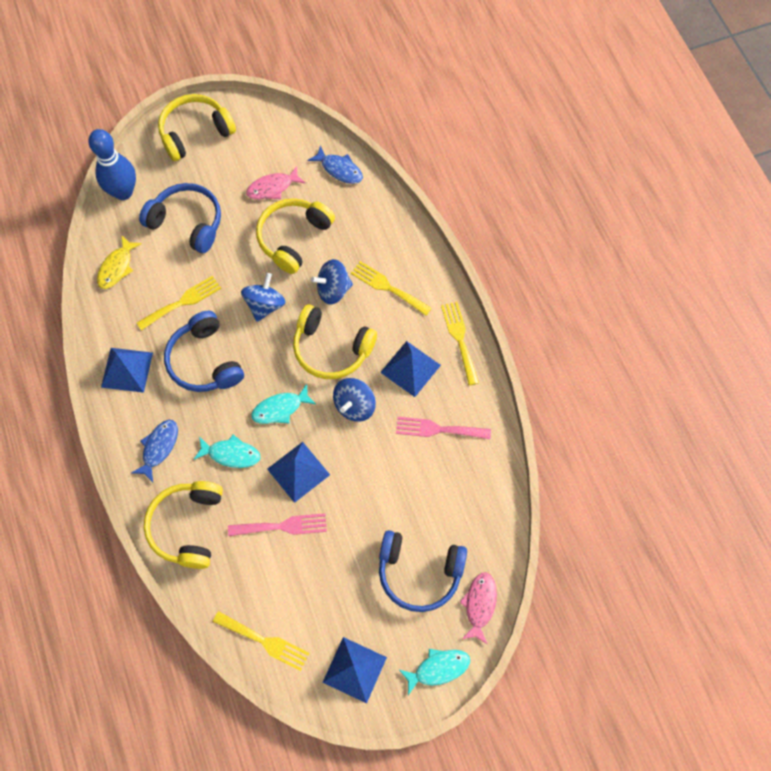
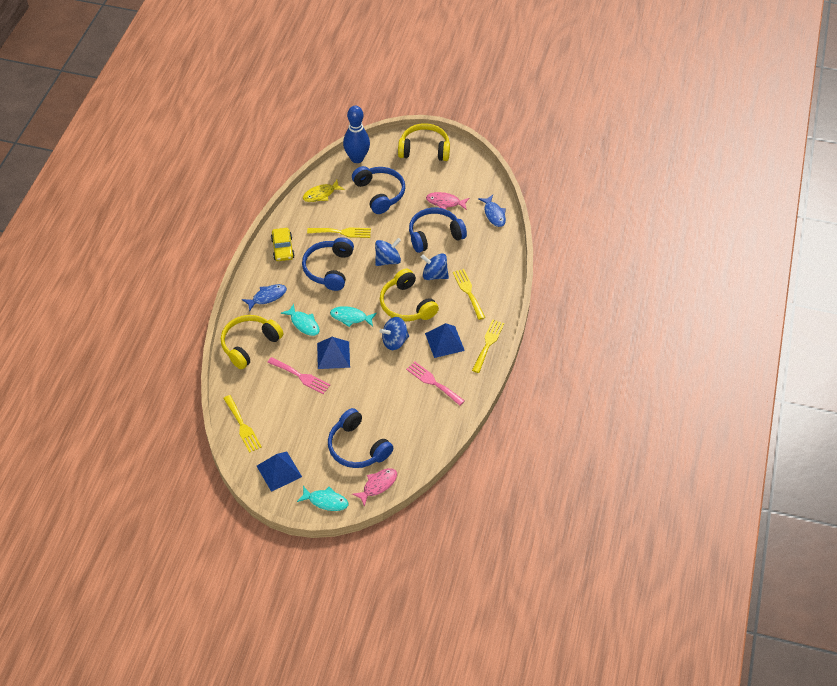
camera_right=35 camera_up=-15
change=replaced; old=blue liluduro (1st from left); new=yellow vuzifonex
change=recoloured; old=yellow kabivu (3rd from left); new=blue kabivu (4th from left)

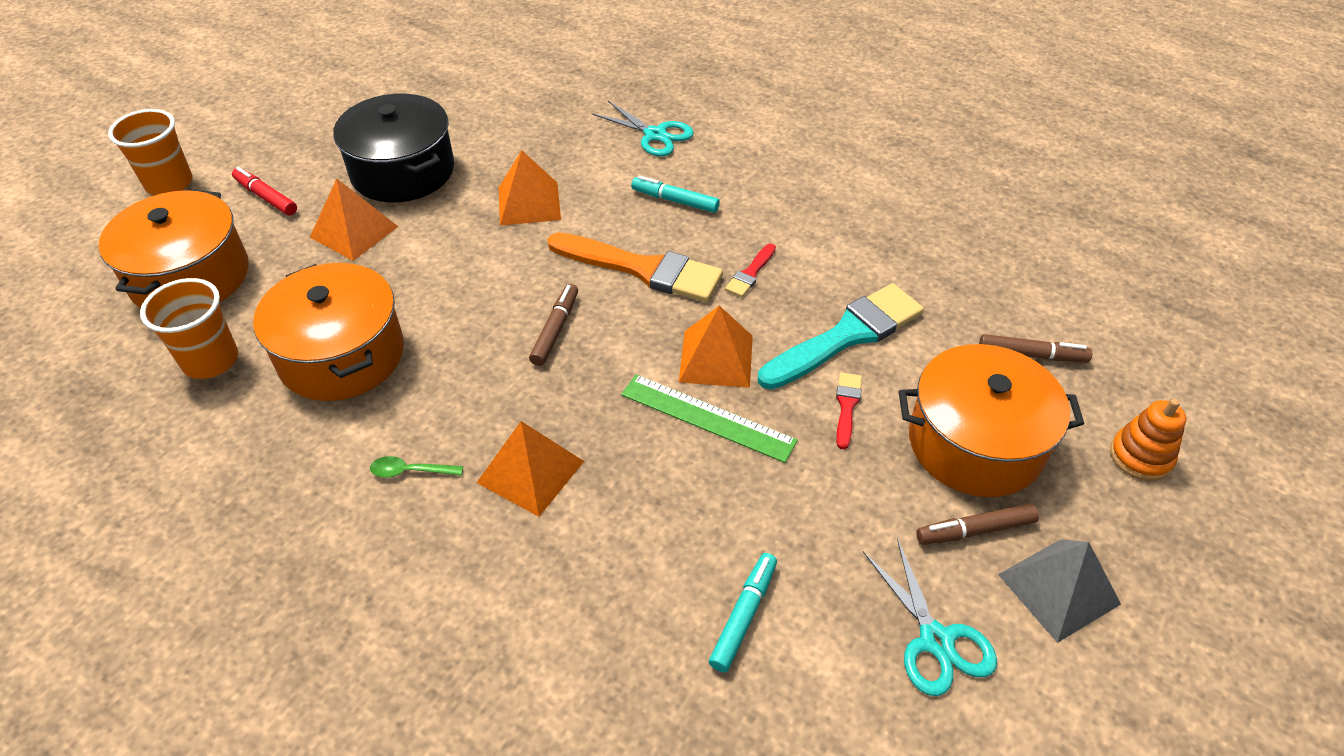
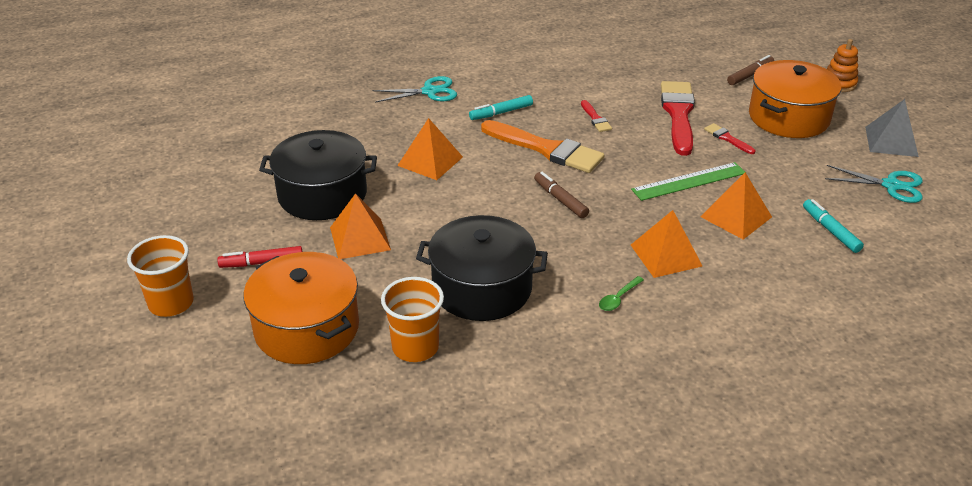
camera_right=-50 camera_up=-10
change=recoloured; old=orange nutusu (2nd from left); new=black nutusu (2nd from left)
change=turned; old=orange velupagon; degrees=60
change=moved; old=orange liluduro (4th from left)
change=recoloured; old=turquoise velupagon; new=red velupagon (2nd from left)
change=removed; old=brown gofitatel (2nd from left)

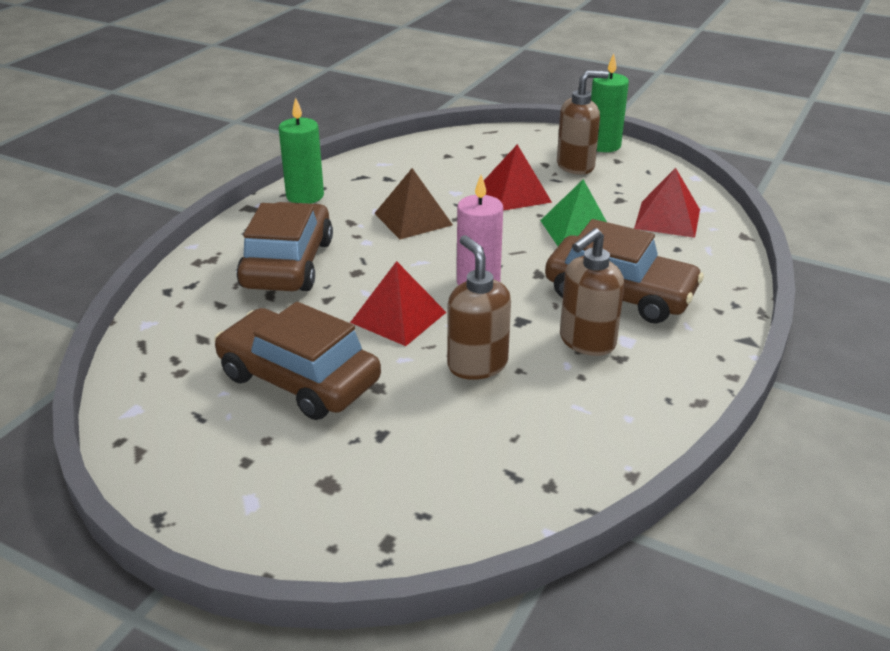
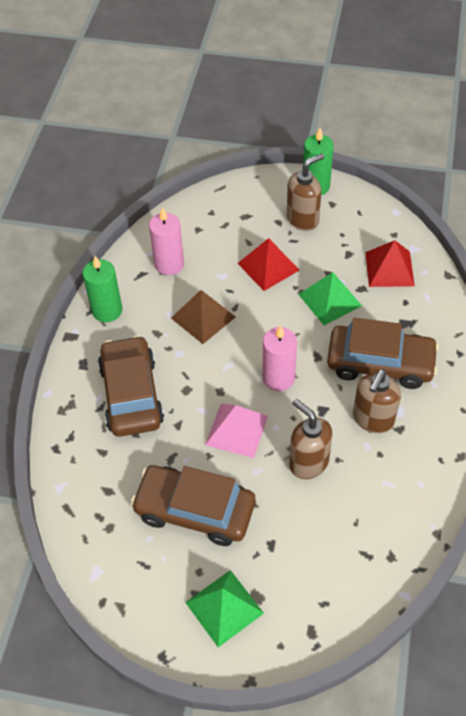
camera_right=-15 camera_up=20
change=recoloured; old=red liluduro (1st from left); new=pink liluduro
change=added; new=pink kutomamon (1st from left)
change=added; new=green liluduro (1st from left)

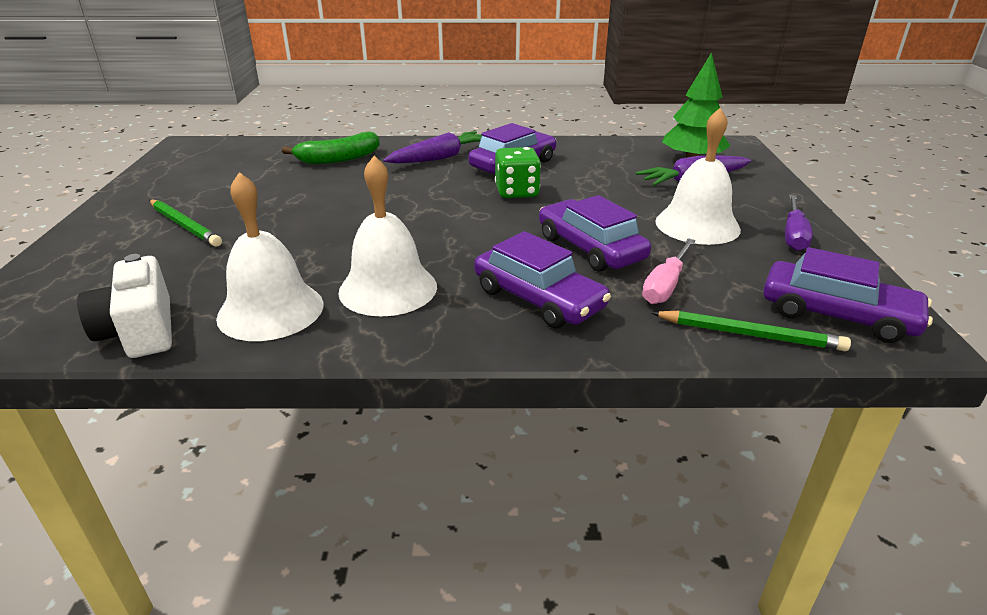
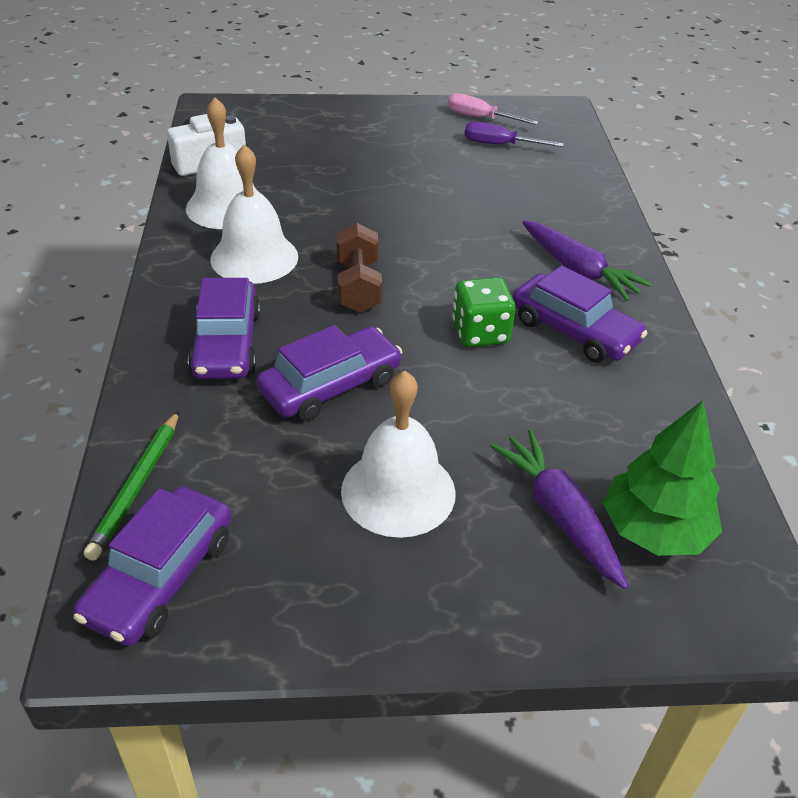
camera_right=85 camera_up=10
change=removed; old=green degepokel (1st from left)
change=removed; old=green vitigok
change=turned; old=purple vuzifonex (2nd from left); degrees=-45
change=moved; old=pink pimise
change=moved; old=purple pimise
change=added; new=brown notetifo

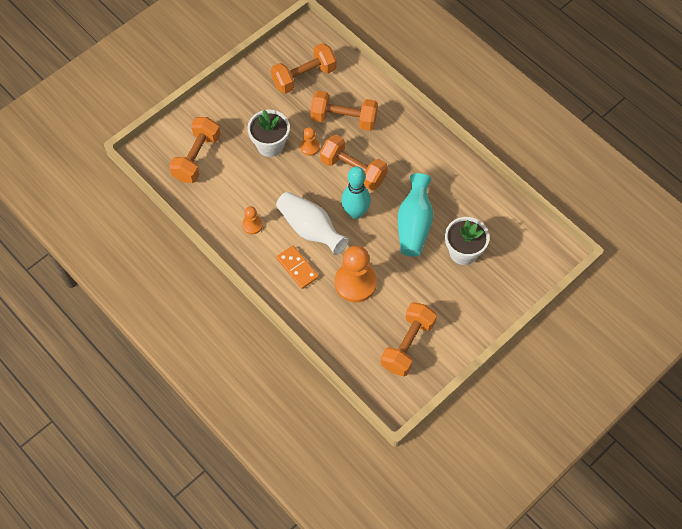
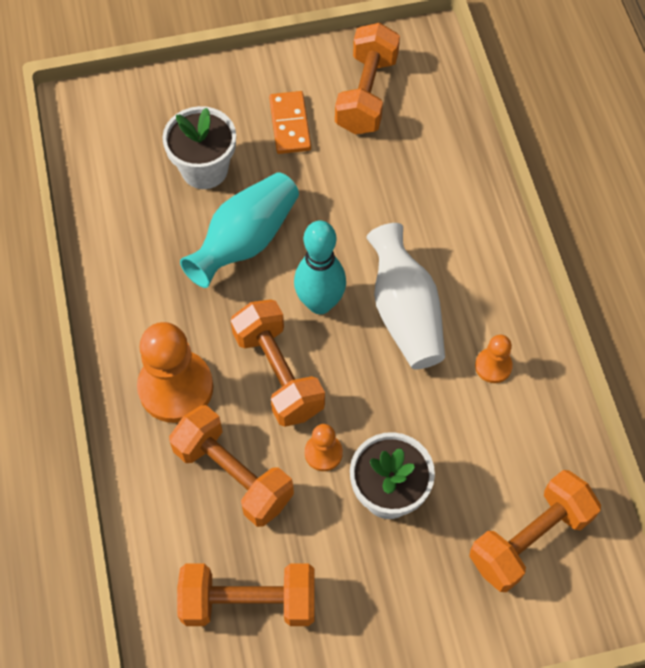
camera_right=-150 camera_up=0
change=moved; old=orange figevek
change=moved; old=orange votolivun (3rd from left in the first image); new=orange votolivun (1st from left)
change=turned; old=orange notetifo (5th from left in the first image); degrees=-45

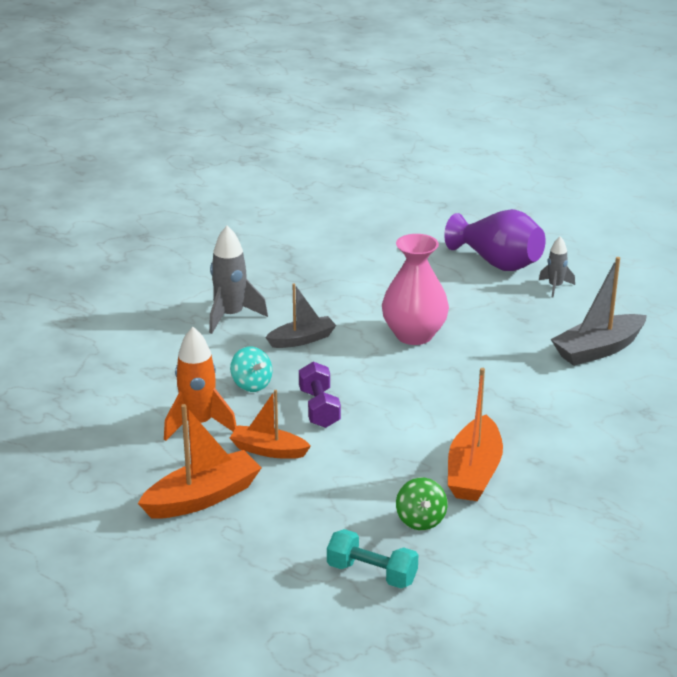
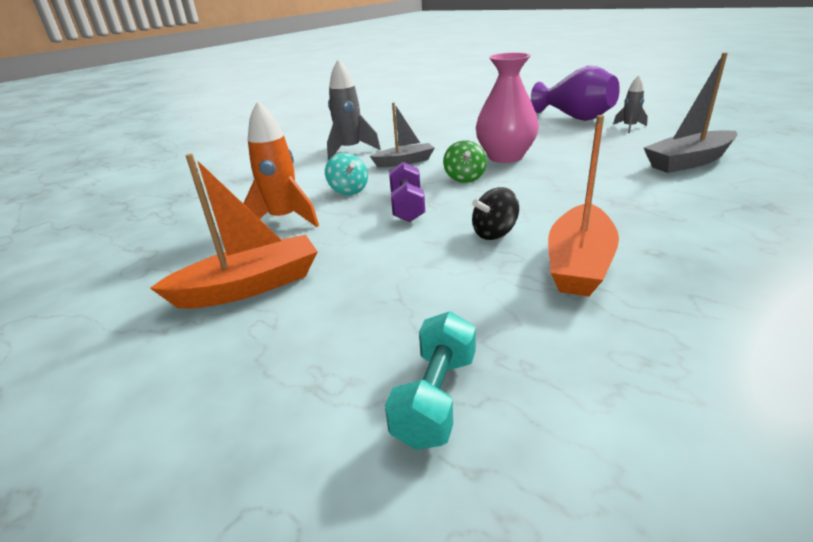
camera_right=10 camera_up=0
change=removed; old=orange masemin (2nd from left)
change=turned; old=turquoise notetifo; degrees=75
change=moved; old=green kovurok
change=added; new=black kovurok

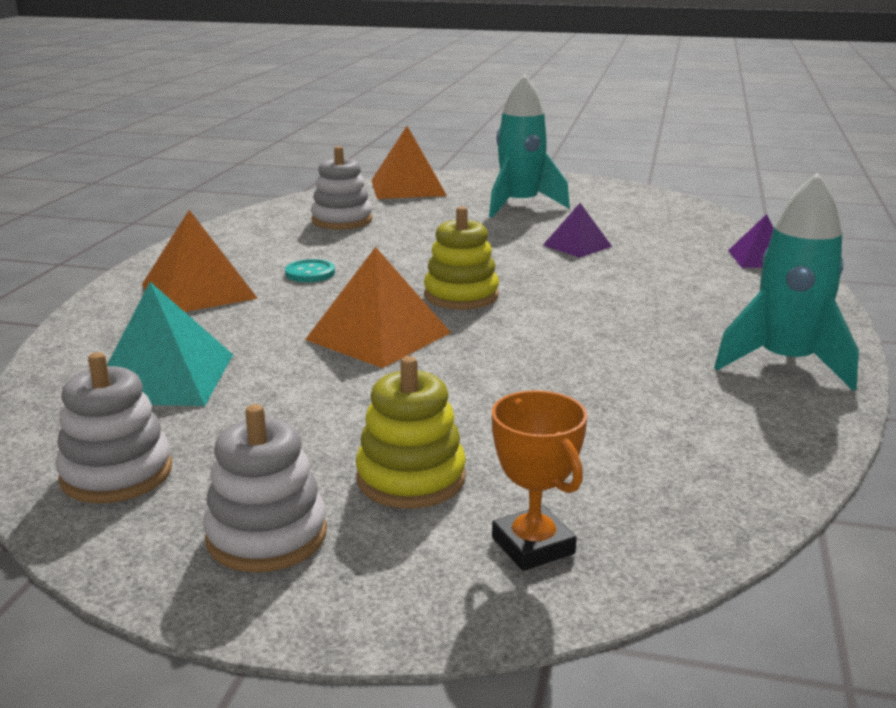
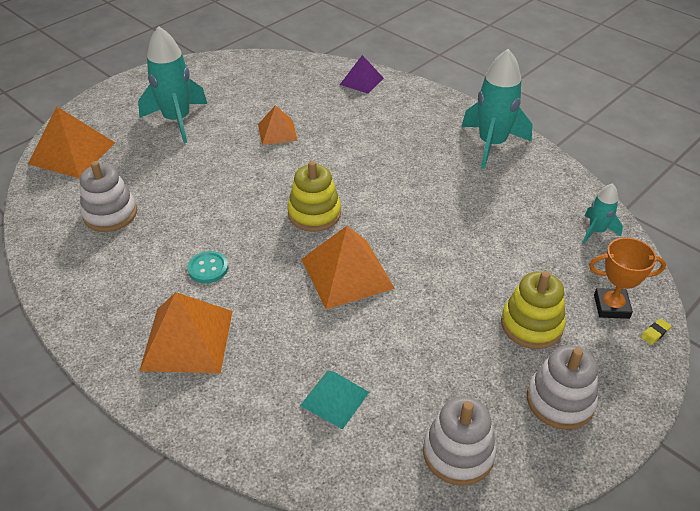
camera_right=-60 camera_up=20
change=resized; old=turquoise liluduro; factor=0.6
change=recoloured; old=purple liluduro (1st from left); new=orange liluduro (3rd from left)
change=added; new=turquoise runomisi (3rd from left)
change=added; new=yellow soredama

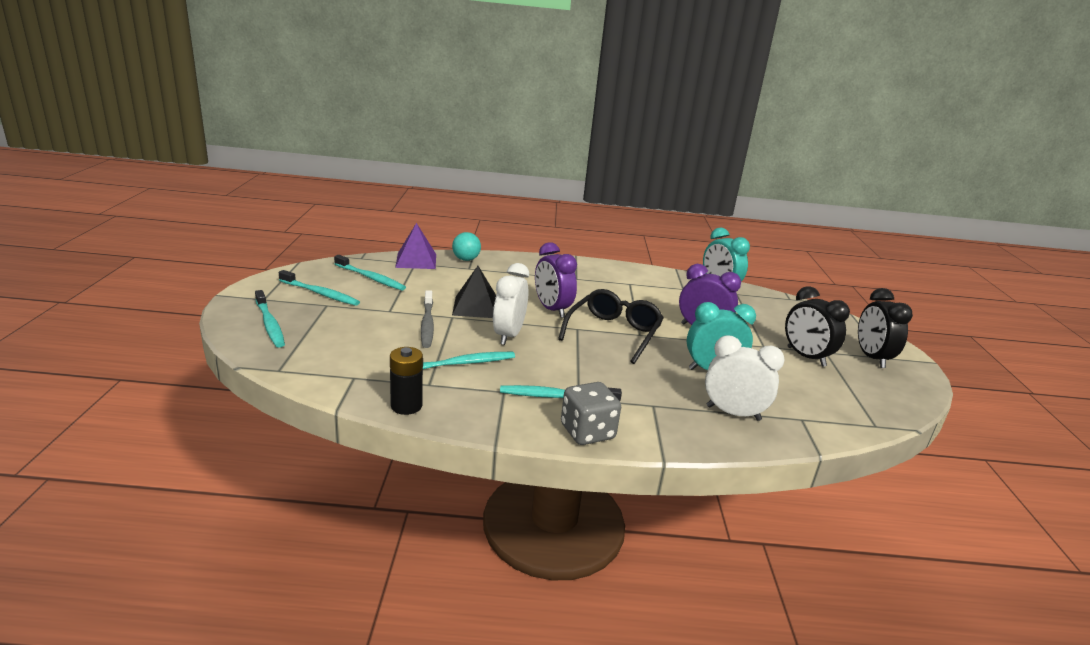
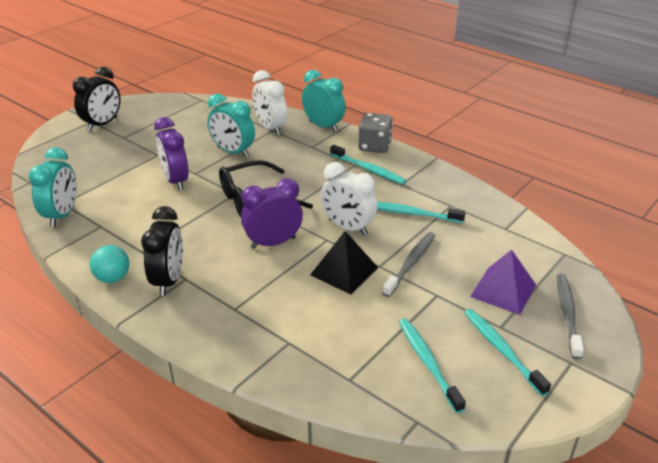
camera_right=-140 camera_up=10
change=recoloured; old=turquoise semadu (1st from left); new=grey semadu (2nd from left)
change=removed; old=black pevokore
change=moved; old=purple liluduro
change=moved; old=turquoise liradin
change=turned; old=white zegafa (1st from left in the first image); degrees=75
change=turned; old=purple zegafa (1st from left in the first image); degrees=-120
change=moved; old=black zegafa (1st from left in the first image); new=black zegafa (2nd from left)
change=added; new=turquoise zegafa (3rd from left)

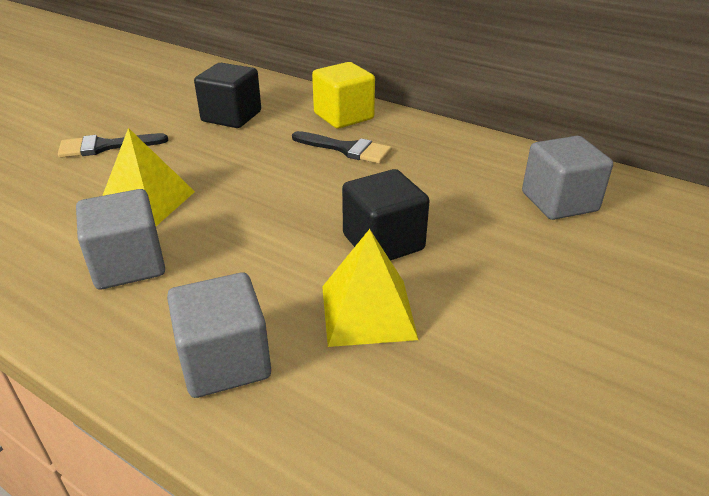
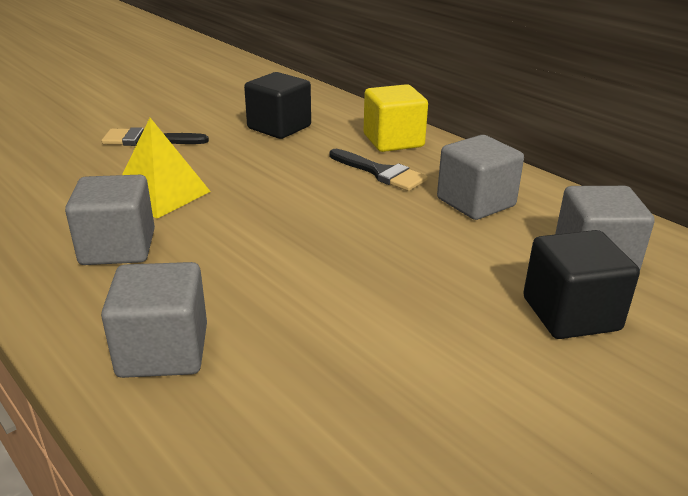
camera_right=15 camera_up=-5
change=removed; old=yellow liluduro (2nd from left)
change=moved; old=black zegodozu (2nd from left)
change=added; new=grey zegodozu (3rd from left)

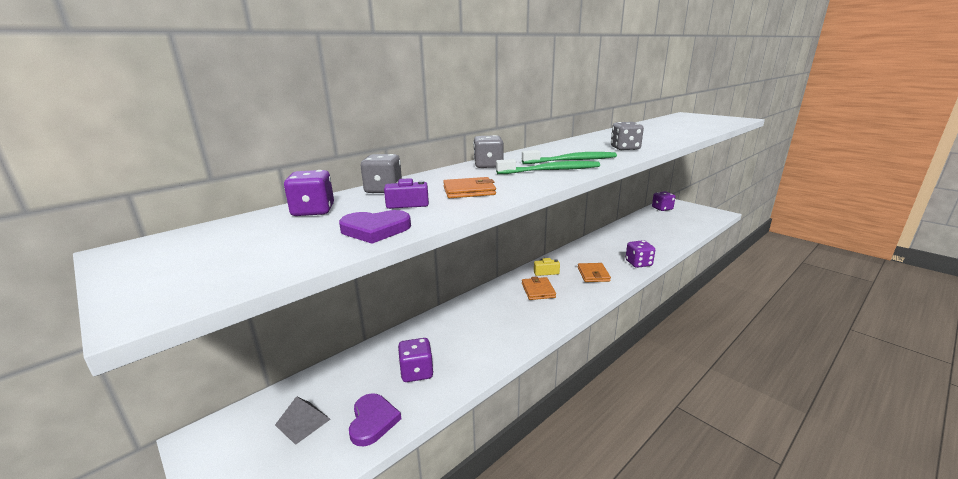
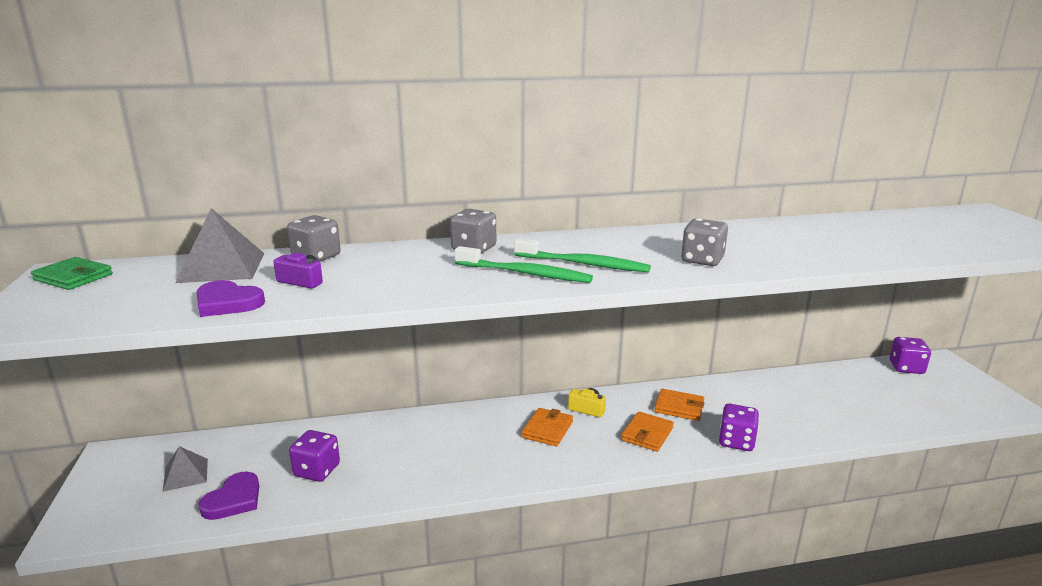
camera_right=30 camera_up=0
change=replaced; old=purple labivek (1st from left); new=grey liluduro (2nd from left)
change=moved; old=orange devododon (1st from left in the first image); new=orange devododon (3rd from left)
change=added; new=green devododon

